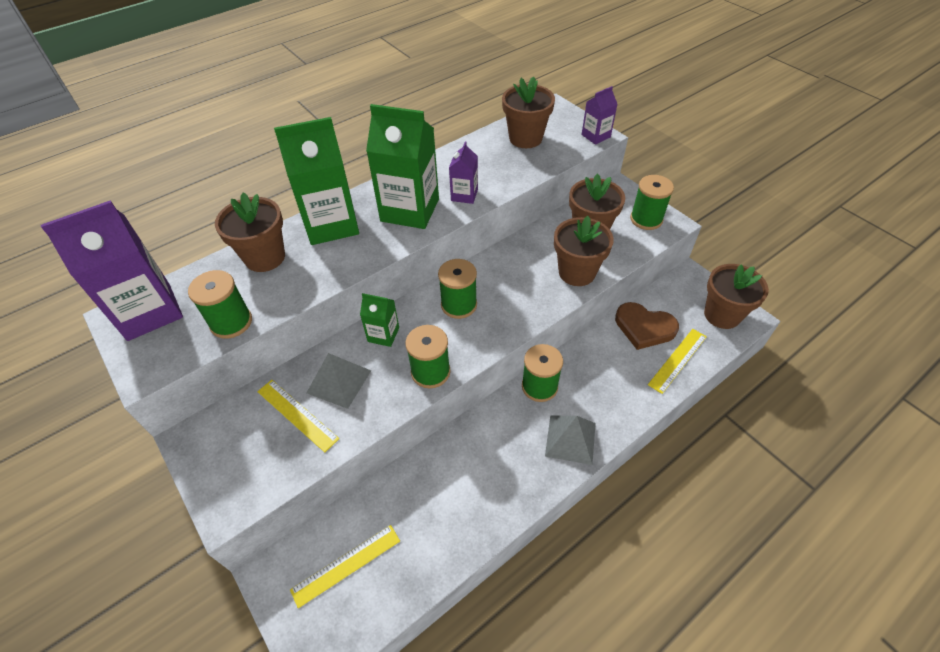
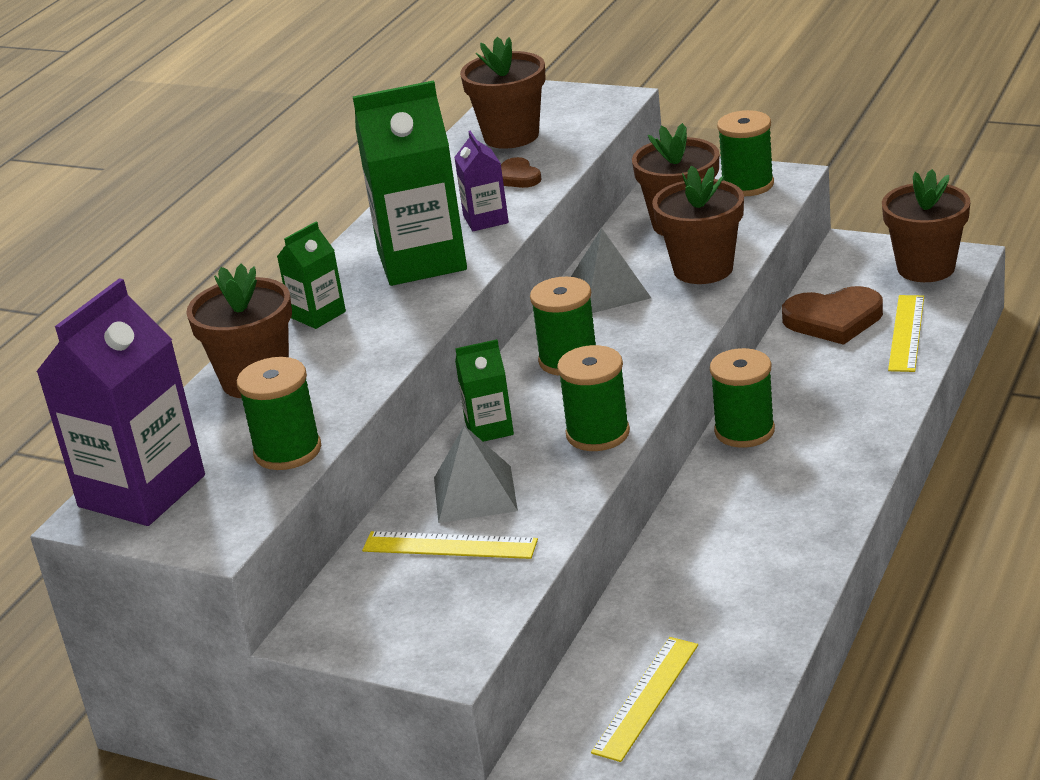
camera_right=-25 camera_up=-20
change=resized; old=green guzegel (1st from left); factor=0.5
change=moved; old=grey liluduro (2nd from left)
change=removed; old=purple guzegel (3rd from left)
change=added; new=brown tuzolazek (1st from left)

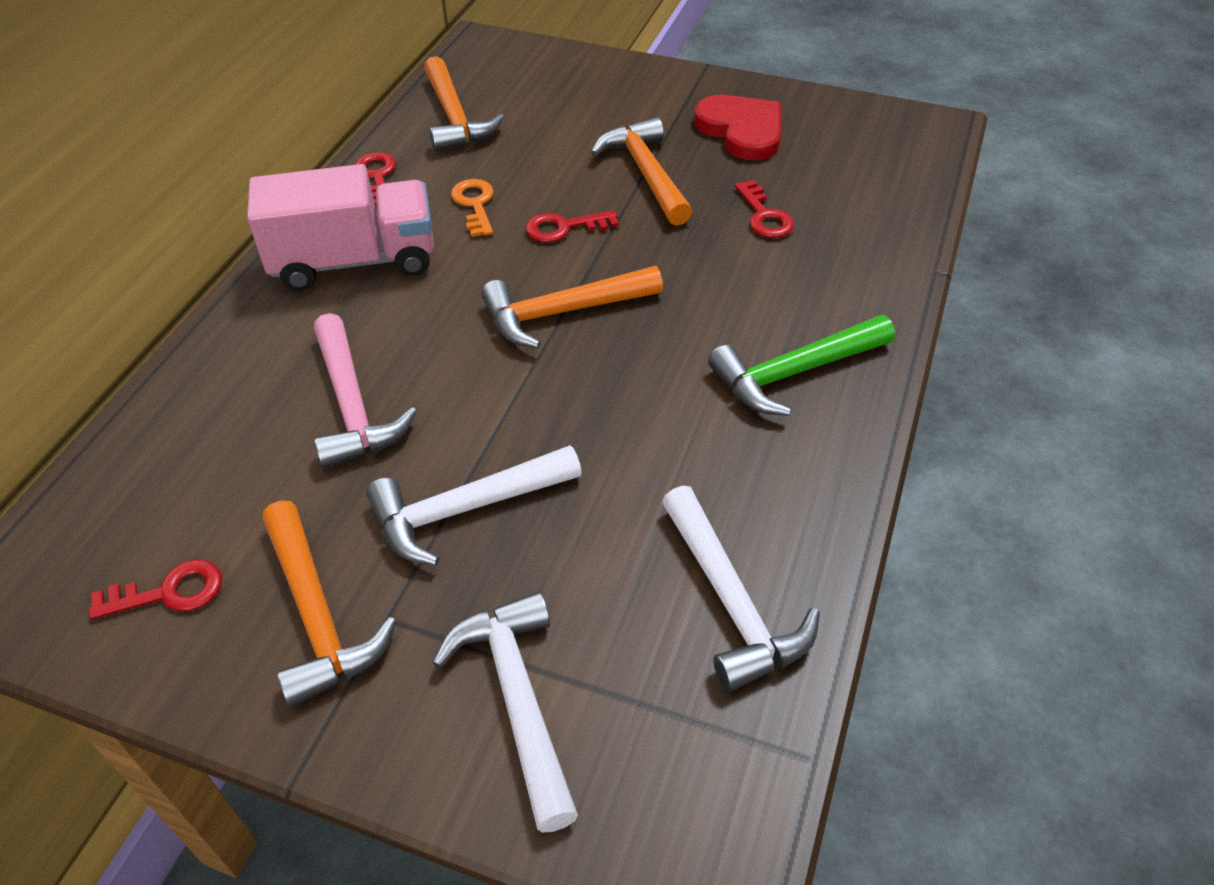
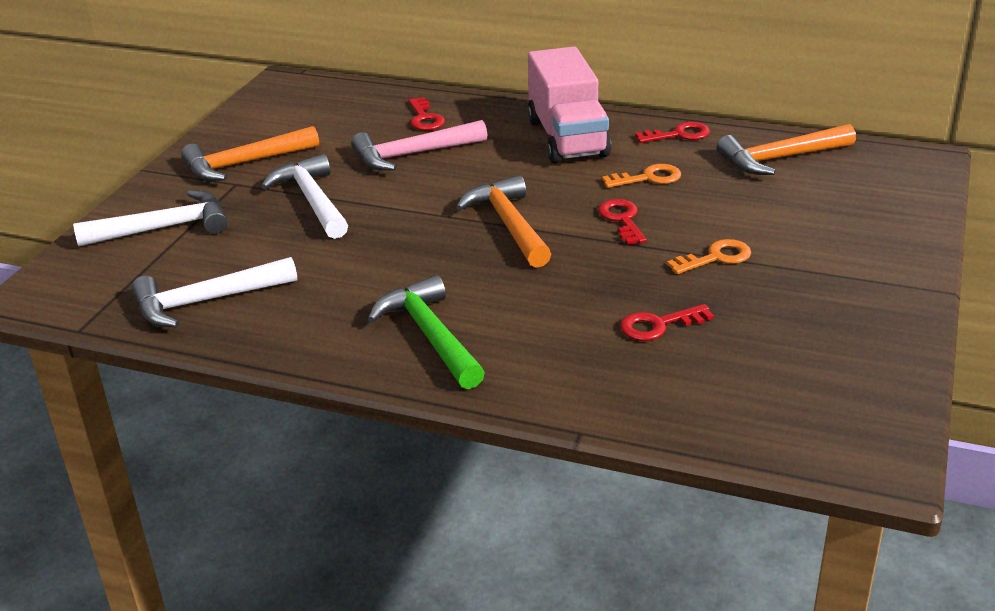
camera_right=90 camera_up=-15
change=moved; old=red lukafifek (1st from left)
change=replaced; old=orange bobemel (4th from left); new=orange lukafifek (2nd from left)
change=removed; old=red tuzolazek

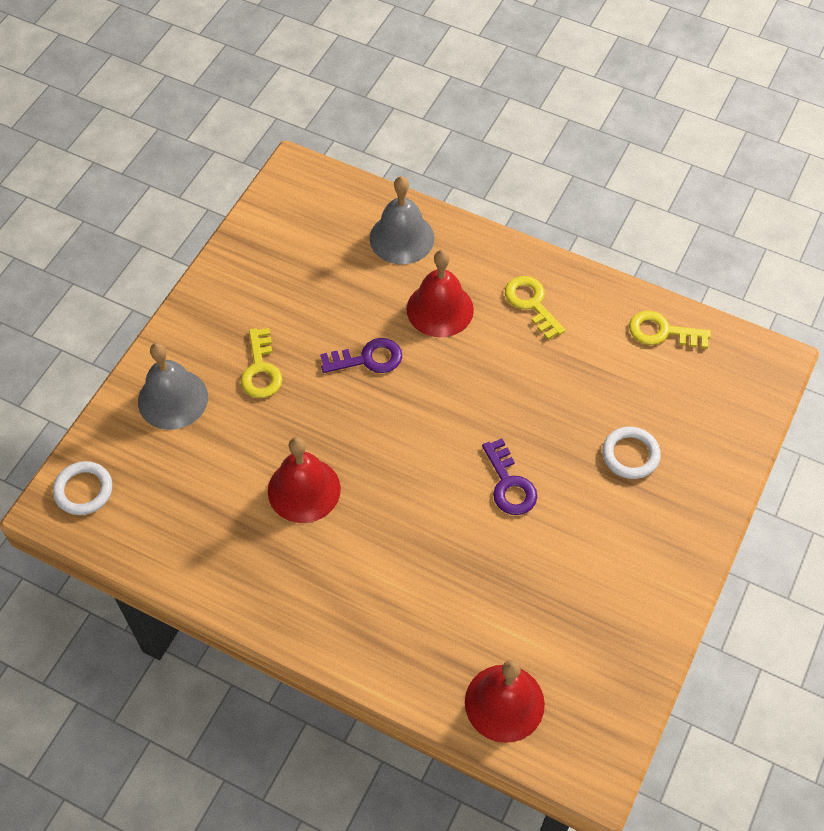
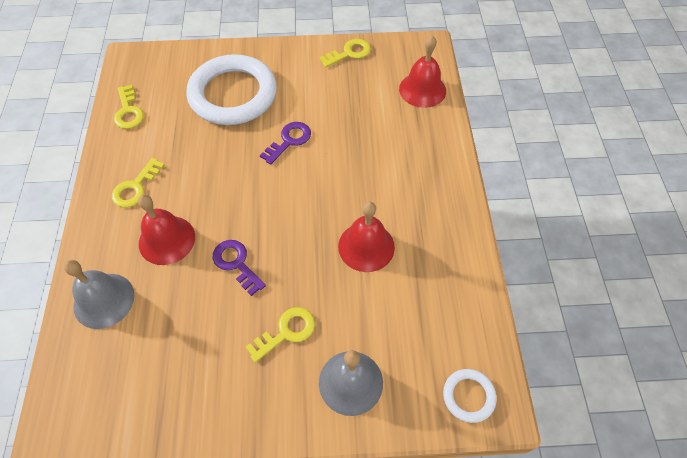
camera_right=-120 camera_up=0
change=resized; old=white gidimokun (2nd from left in the first image); factor=2.31
change=added; new=yellow lukafifek (4th from left)

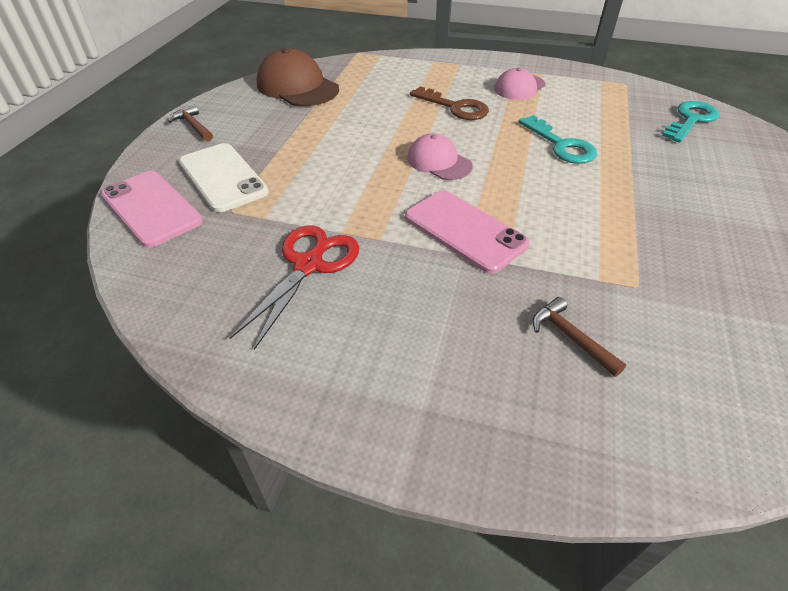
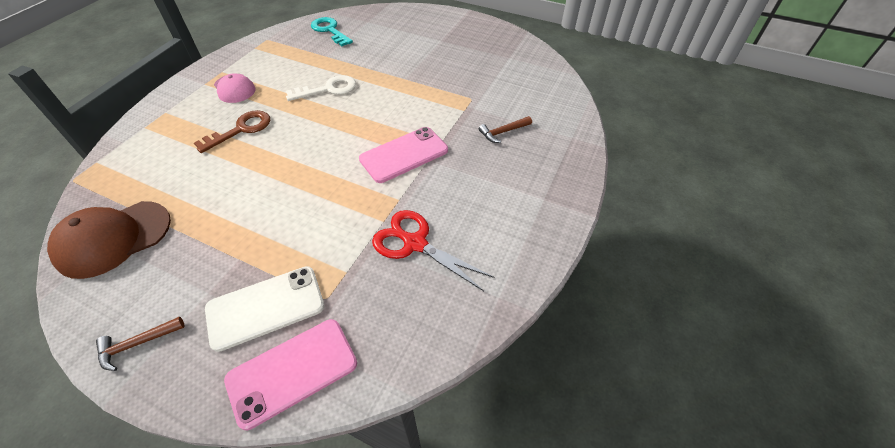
camera_right=-80 camera_up=5
change=removed; old=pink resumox (1st from left)
change=recoloured; old=turquoise lukafifek (1st from left); new=white lukafifek

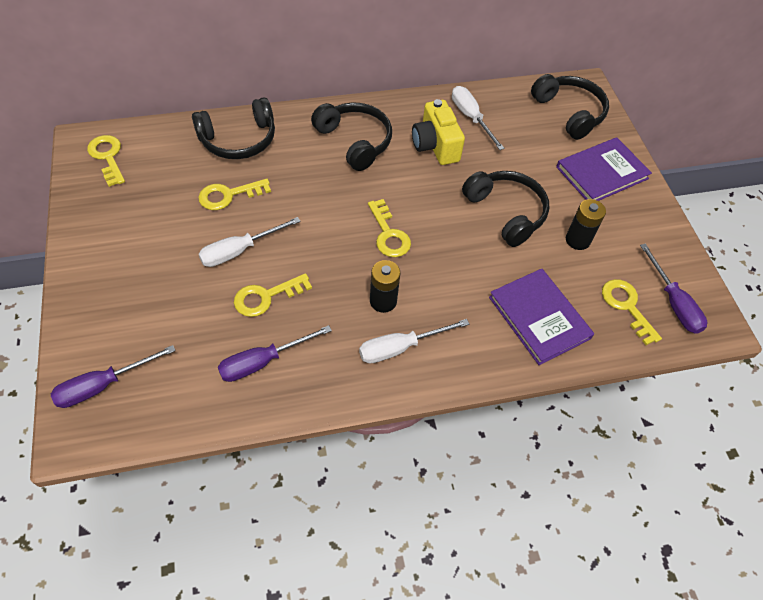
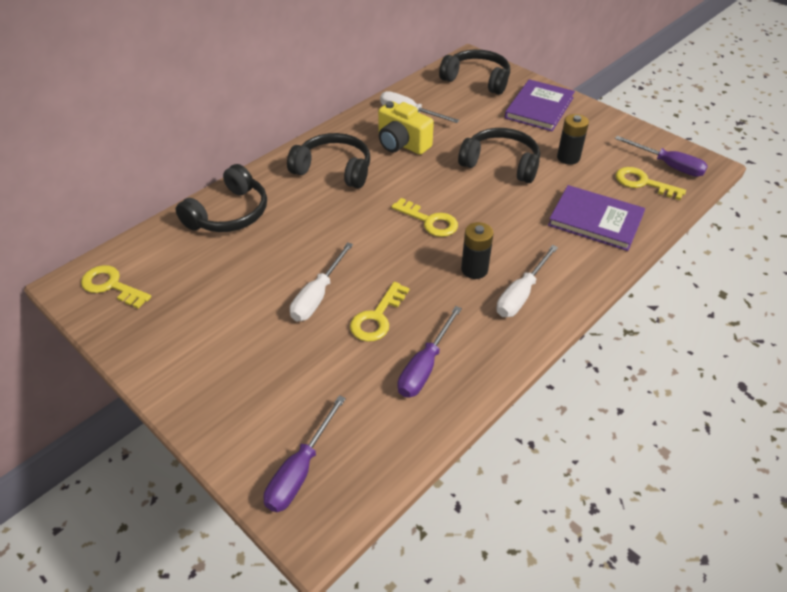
camera_right=-30 camera_up=-10
change=removed; old=yellow lukafifek (2nd from left)

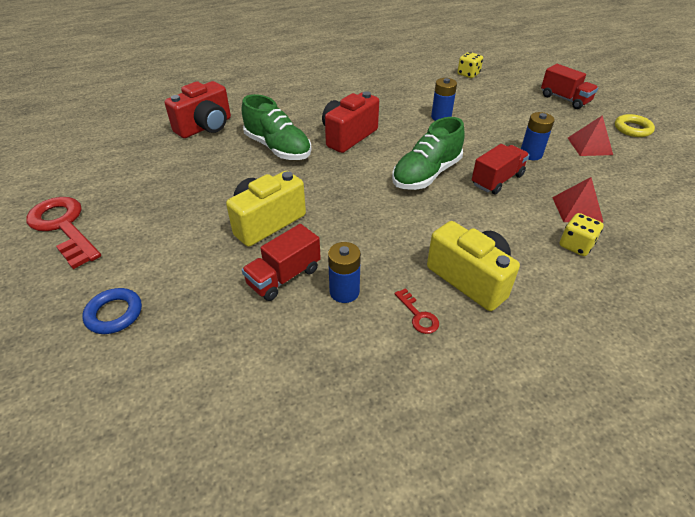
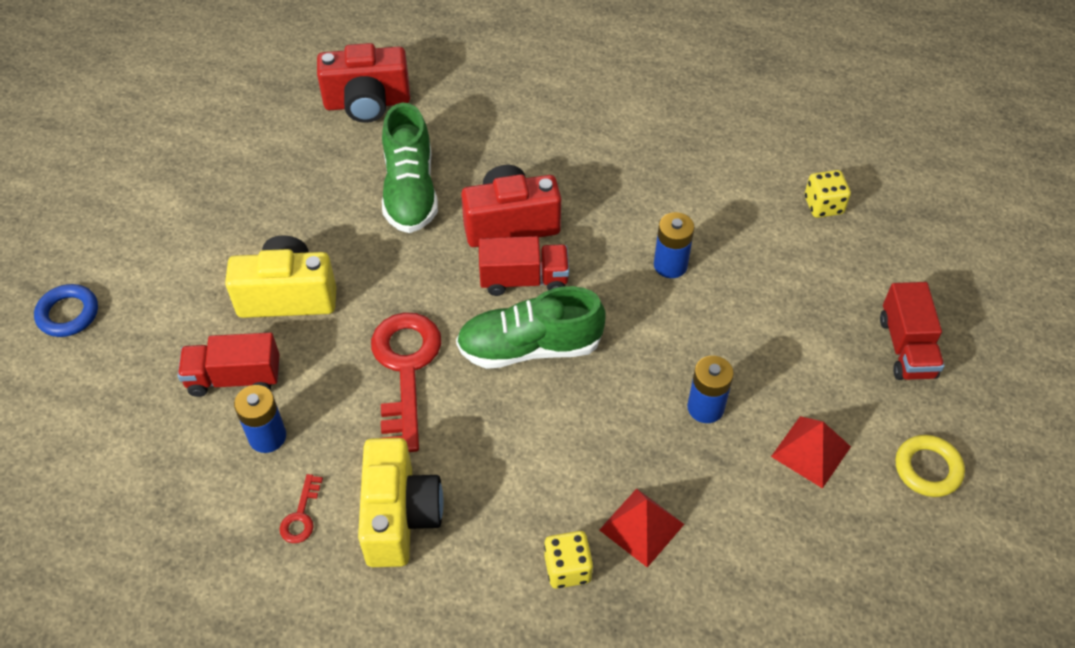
camera_right=40 camera_up=10
change=moved; old=red lukafifek (1st from left in the first image); new=red lukafifek (2nd from left)
change=moved; old=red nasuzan (2nd from left)

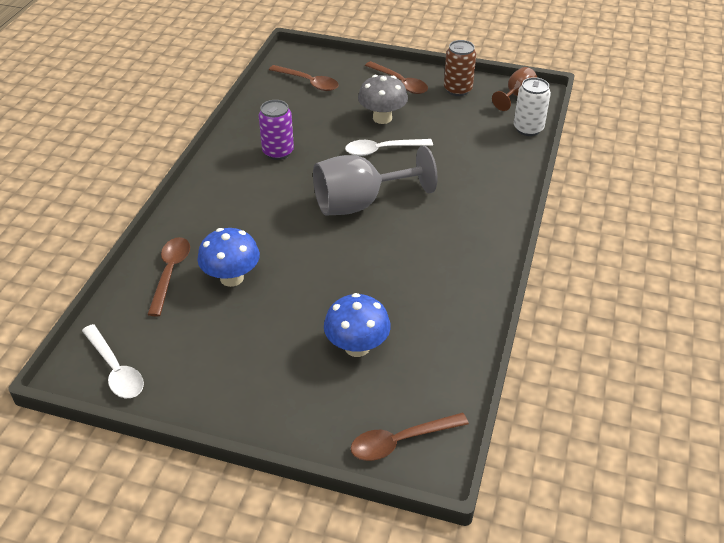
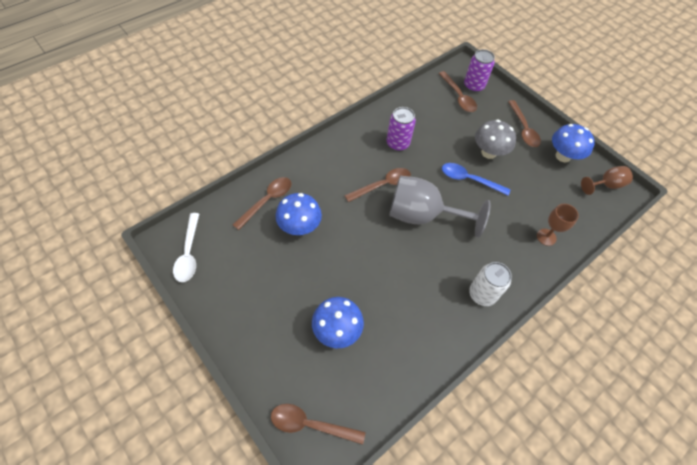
camera_right=30 camera_up=15
change=recoloured; old=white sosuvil (2nd from left); new=blue sosuvil
change=replaced; old=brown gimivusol; new=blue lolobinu (3rd from left)
change=moved; old=white gimivusol
change=added; new=brown sosuvil (3rd from left)
change=added; new=purple gimivusol (2nd from left)
change=added; new=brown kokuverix (1st from left)

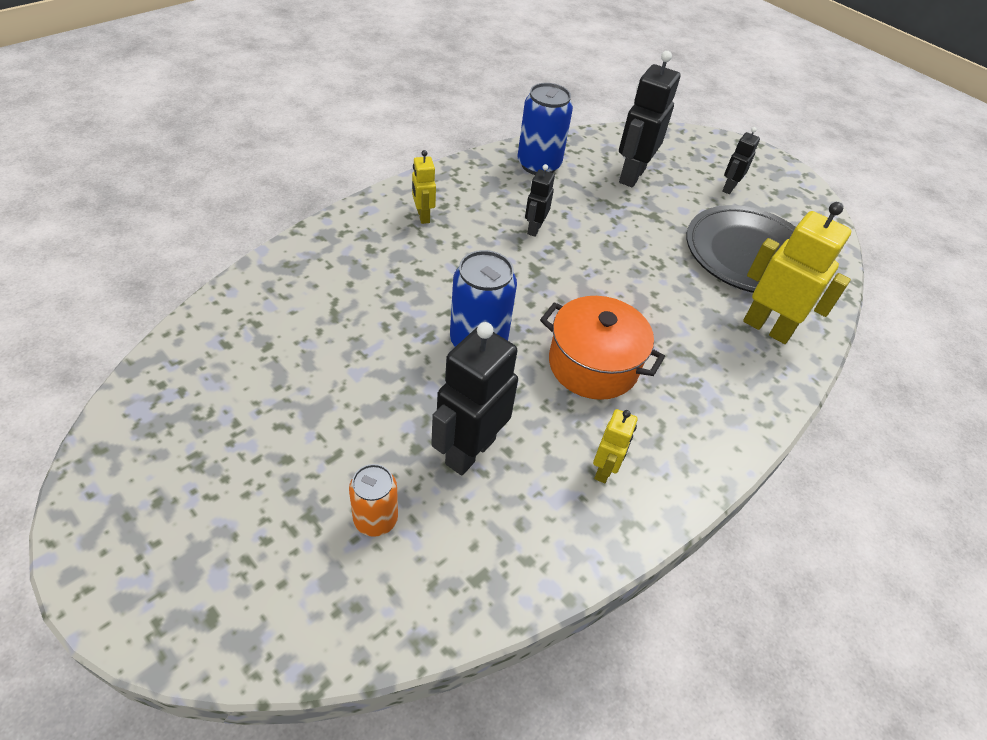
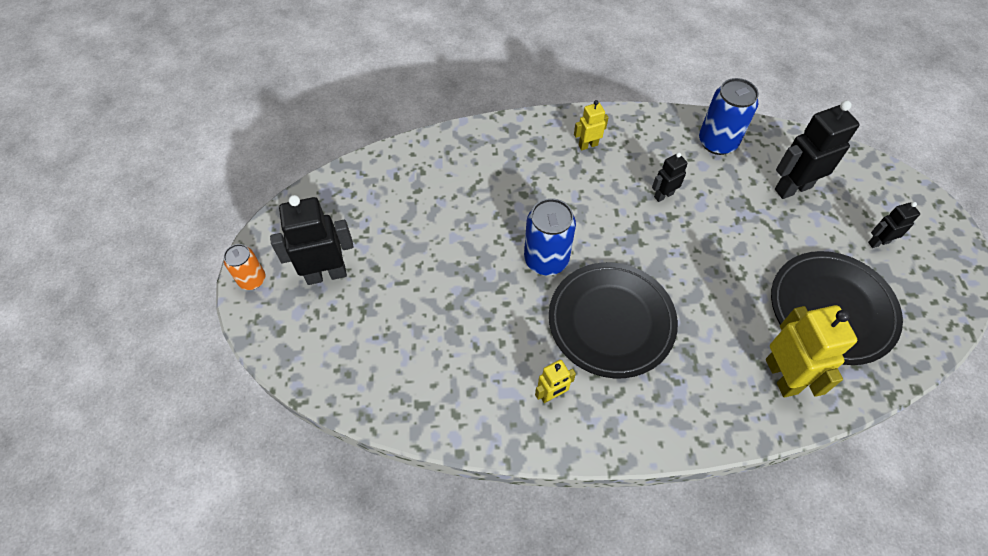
camera_right=45 camera_up=10
change=moved; old=orange gimivusol
change=turned; old=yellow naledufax (1st from left in the first image); degrees=45
change=moved; old=black naledufax (1st from left)
change=replaced; old=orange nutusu; new=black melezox (1st from left)

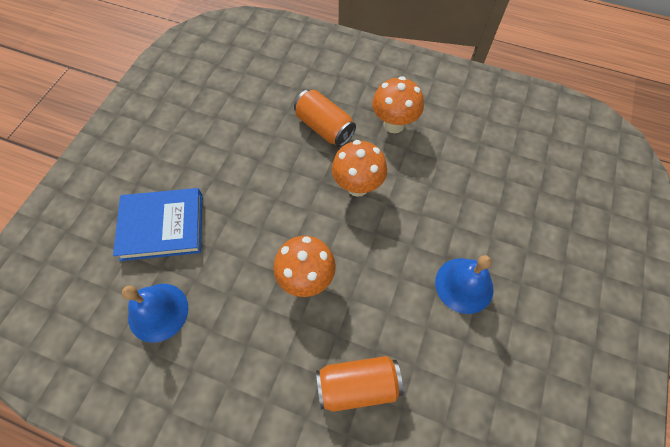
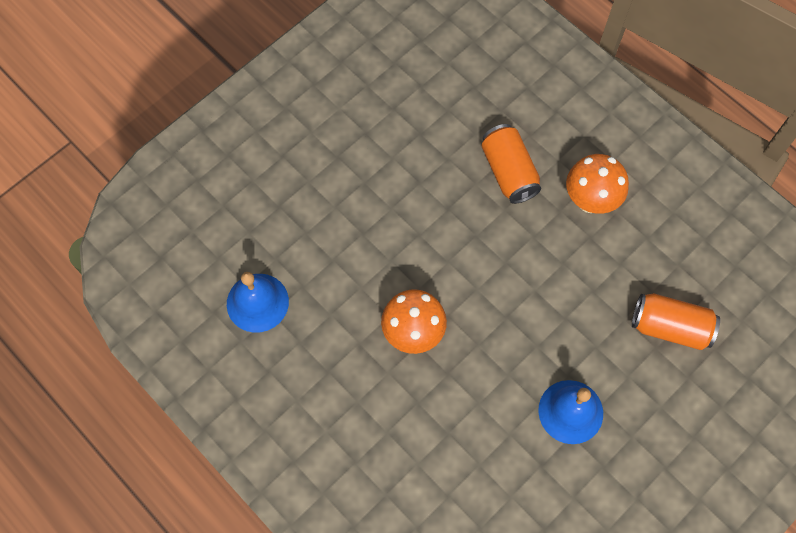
camera_right=25 camera_up=5
change=removed; old=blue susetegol
change=moved; old=orange gimivusol (2nd from left)
change=removed; old=orange lolobinu (2nd from left)

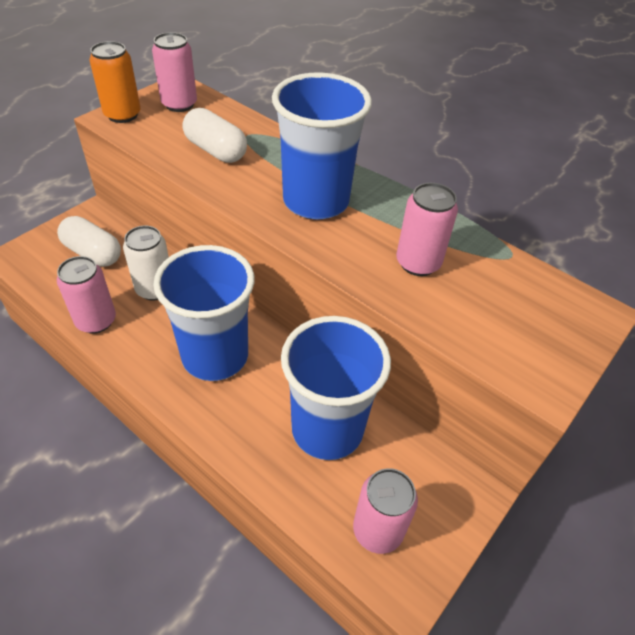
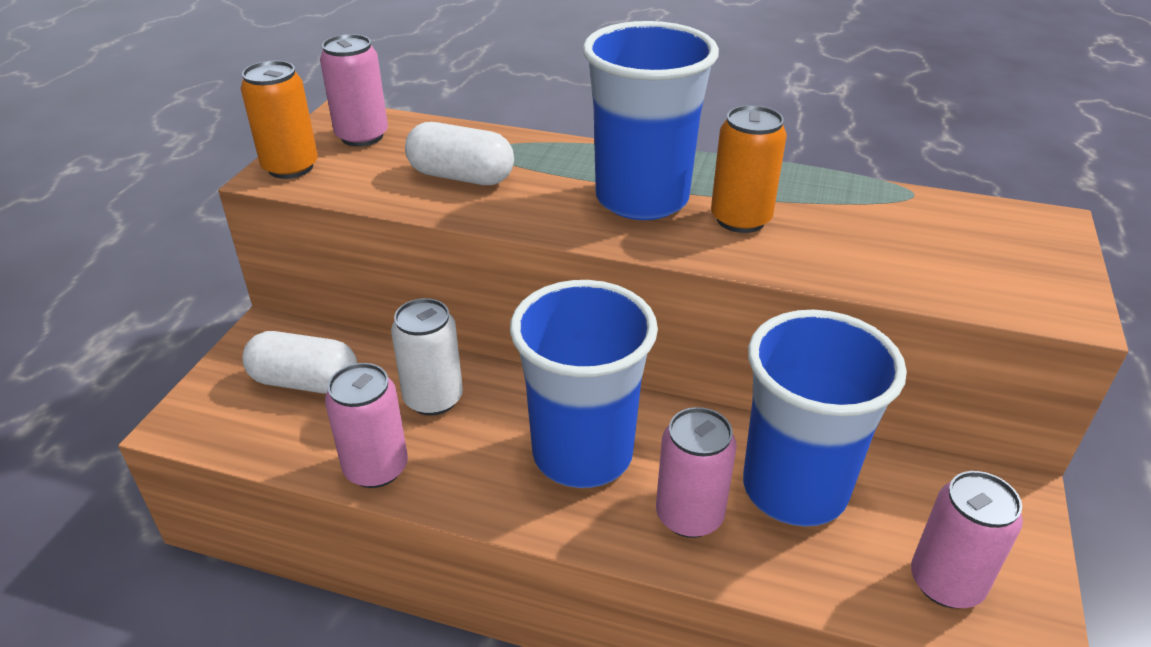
camera_right=-20 camera_up=-10
change=moved; old=pink gimivusol (4th from left in the first image); new=pink gimivusol (3rd from left)
change=added; new=orange gimivusol (2nd from left)

